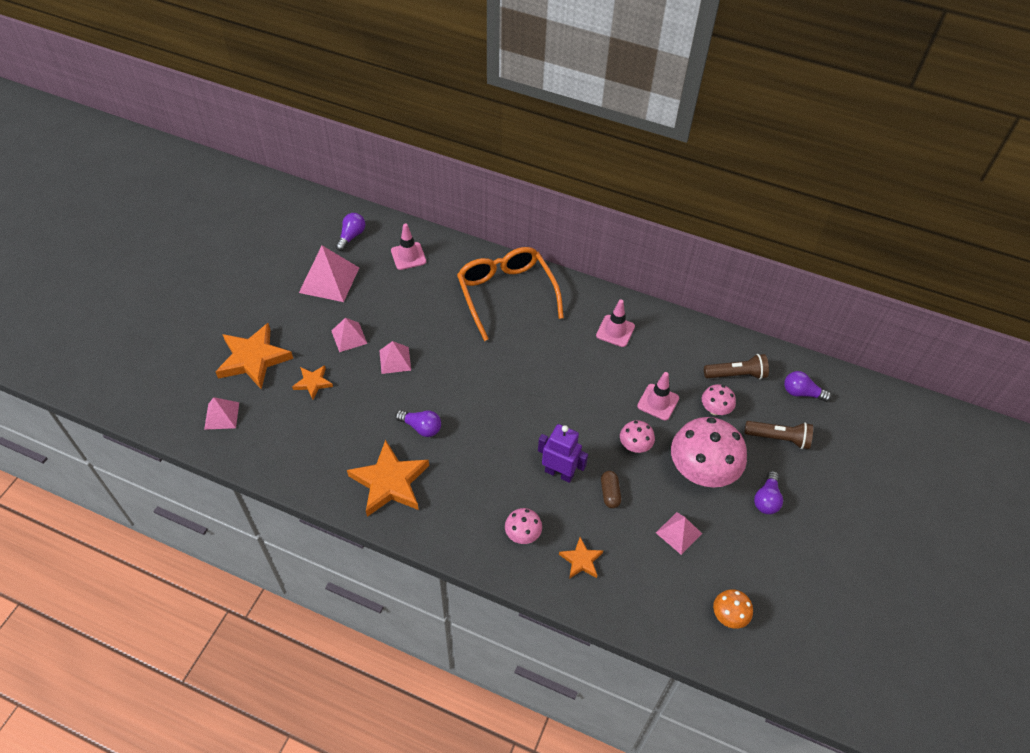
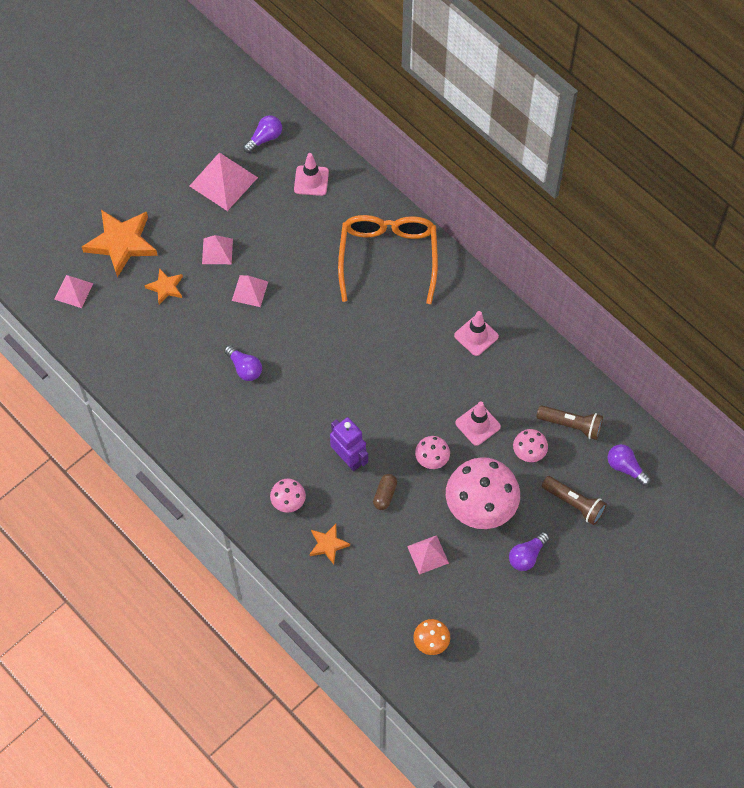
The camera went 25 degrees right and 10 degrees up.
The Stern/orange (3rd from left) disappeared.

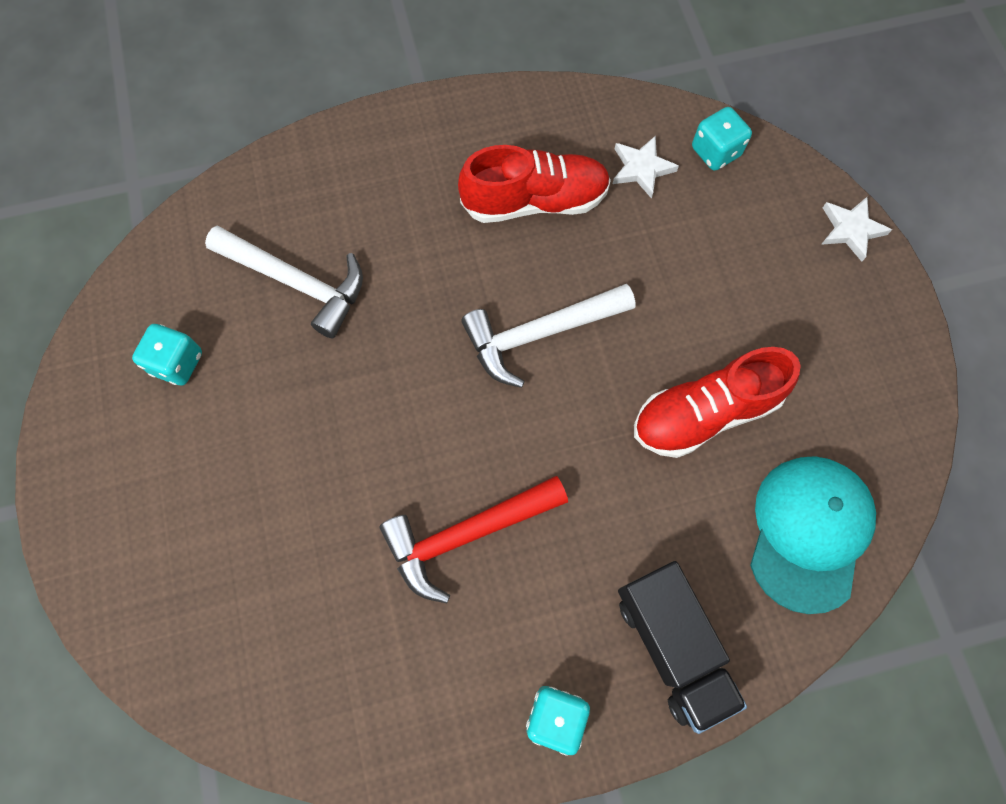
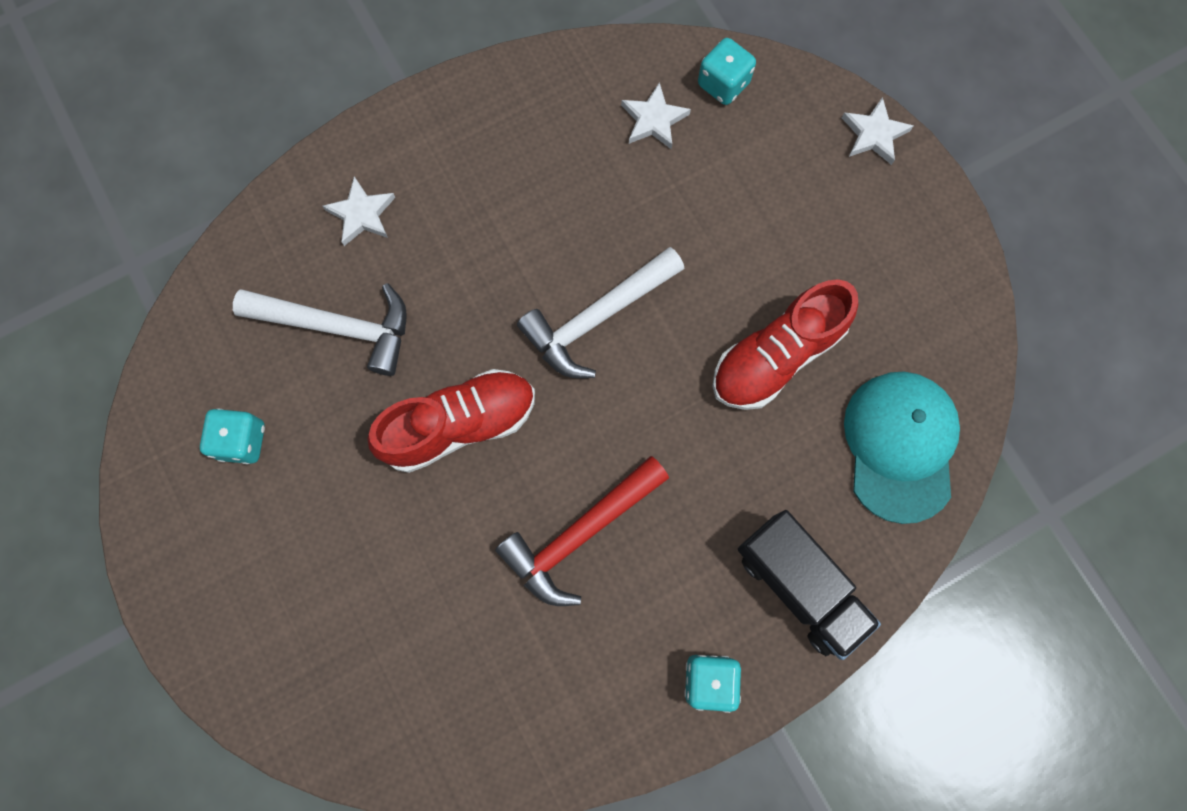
The camera went 15 degrees left and 5 degrees up.
The Stern/weiß (1st from left) appeared.
The Schuh/rot (1st from left) moved.

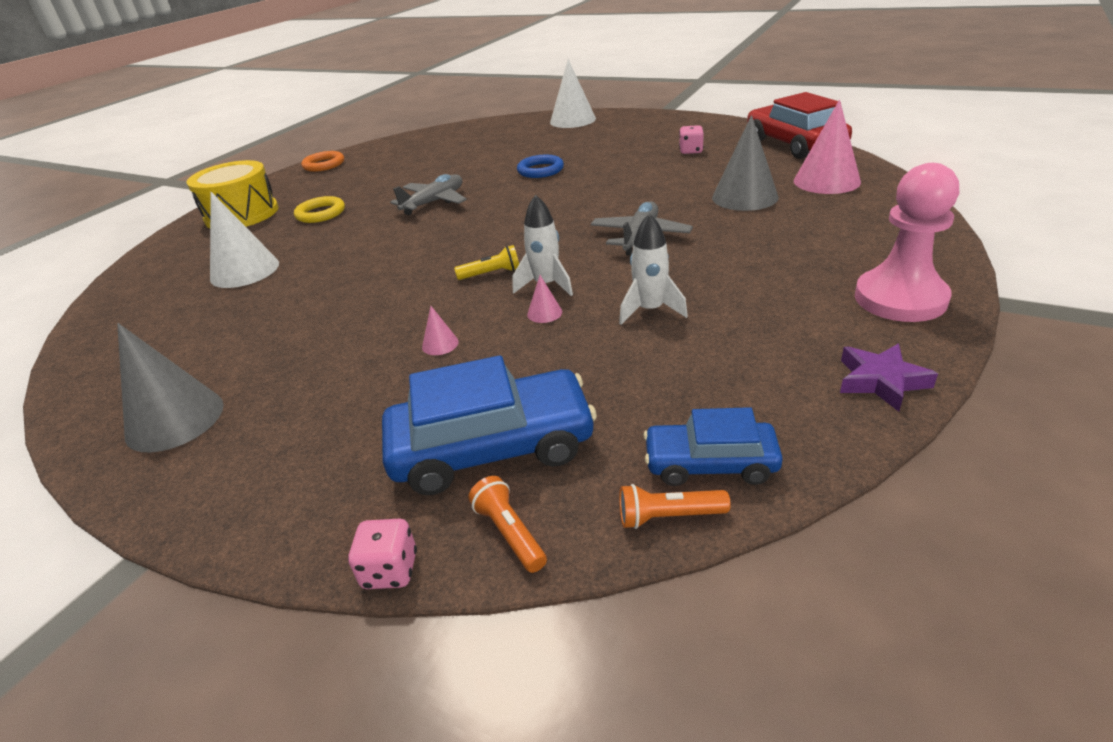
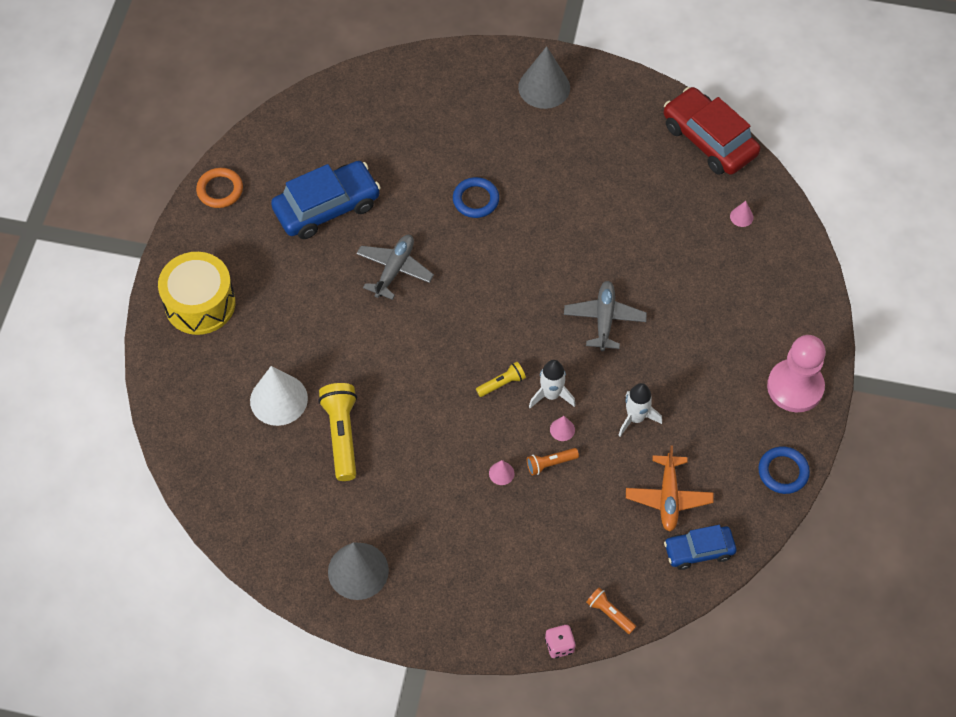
The camera went 20 degrees left and 25 degrees up.
The Auto/blau (1st from left) moved.
The Taschenlampe/gelb (1st from left) appeared.
The Kegel/grau (2nd from left) moved.
The Taschenlampe/orange (2nd from left in the first image) moved.
The Flugzeug/orange appeared.
The Kegel/rosa (3rd from left) changed to 0.43 times the size.
The Stern/lila was replaced by the Ring/blau (2nd from left).
The Ring/gelb disappeared.
The Kegel/weiß (2nd from left) disappeared.
The Spielwürfel/rosa (2nd from left) disappeared.

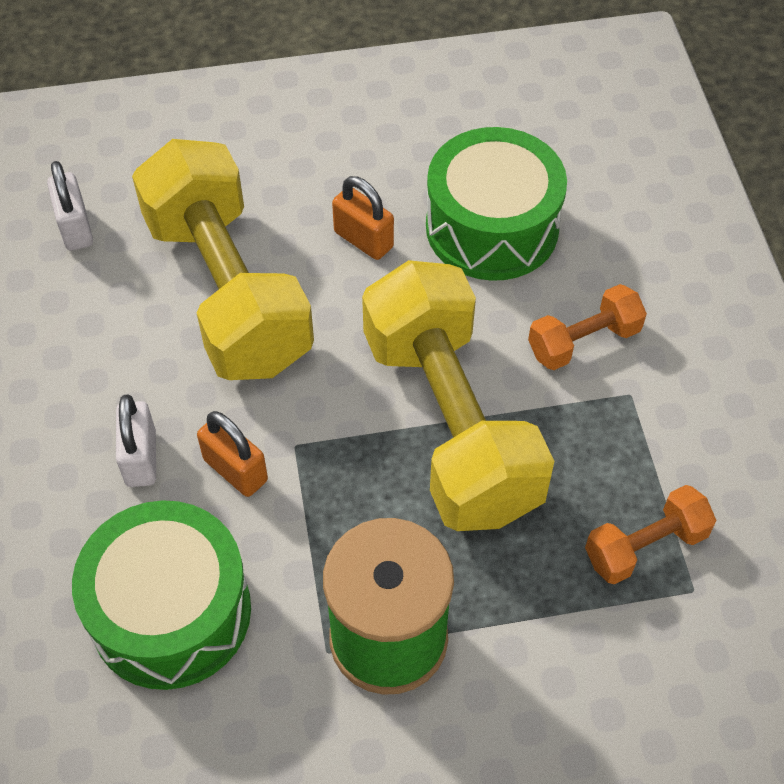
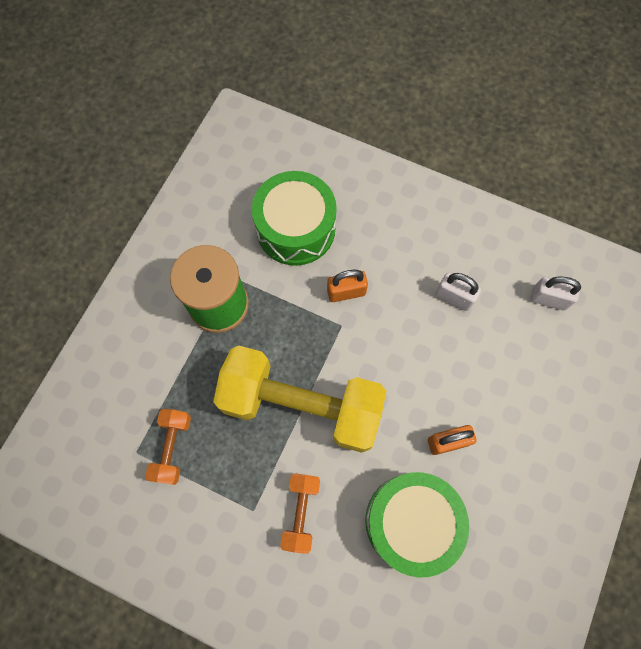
The camera went 125 degrees right and 15 degrees up.
The Vorhängeschloss/weiß (2nd from left in the first image) moved.
The Hantel/gelb (1st from left) disappeared.

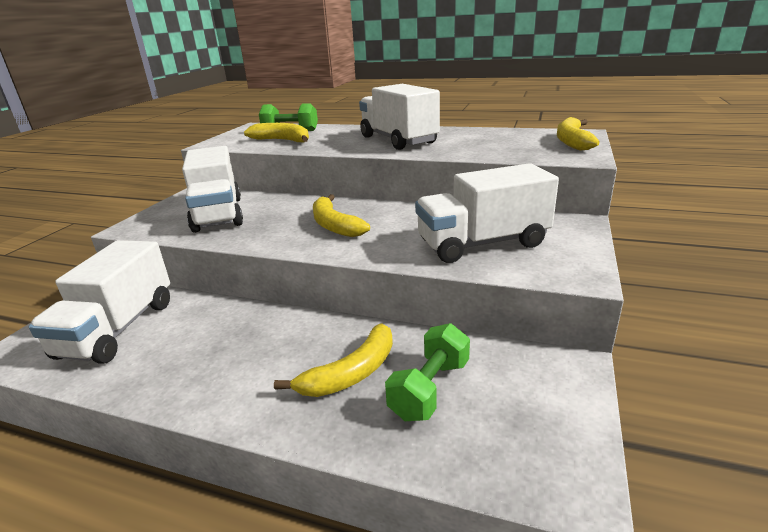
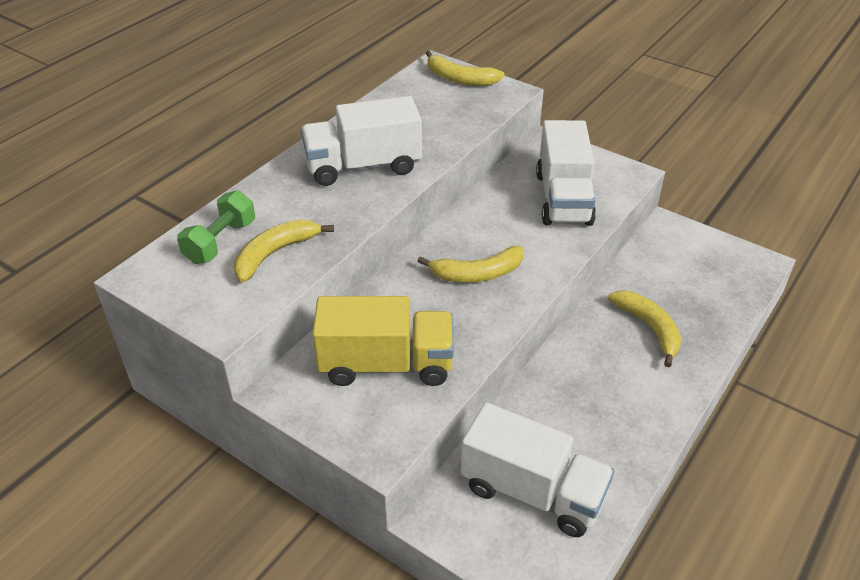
The camera went 75 degrees left and 15 degrees up.
The Lastwagen/weiß (2nd from left) became the Lastwagen/gelb.
The Hantel/grün (2nd from left) disappeared.

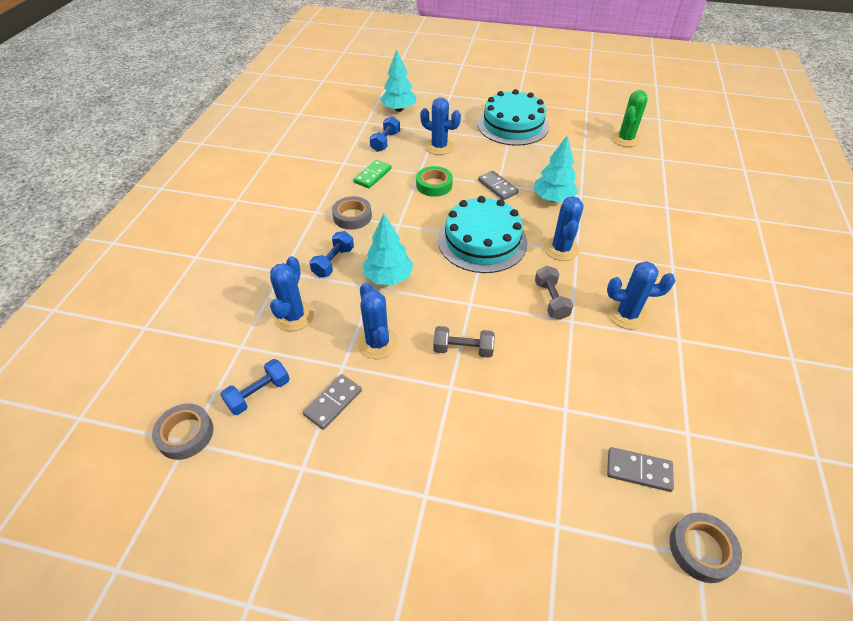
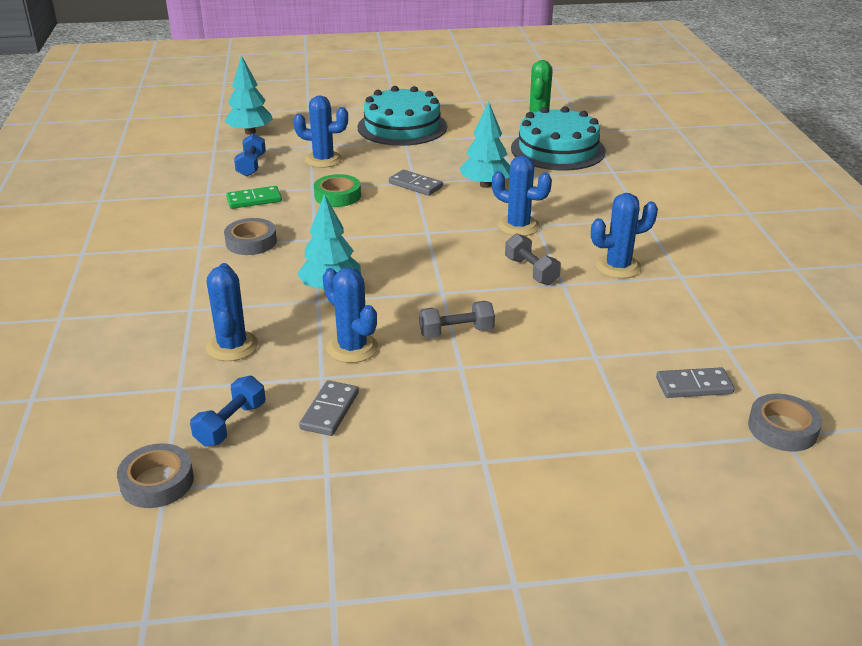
The camera went 20 degrees left and 15 degrees down.
The Dominostein/grün turned 60 degrees clockwise.
The Kaktus/blau (4th from left) turned 45 degrees counterclockwise.
The Kuchen/türkis (1st from left in the first image) moved.
The Hantel/blau (2nd from left) disappeared.

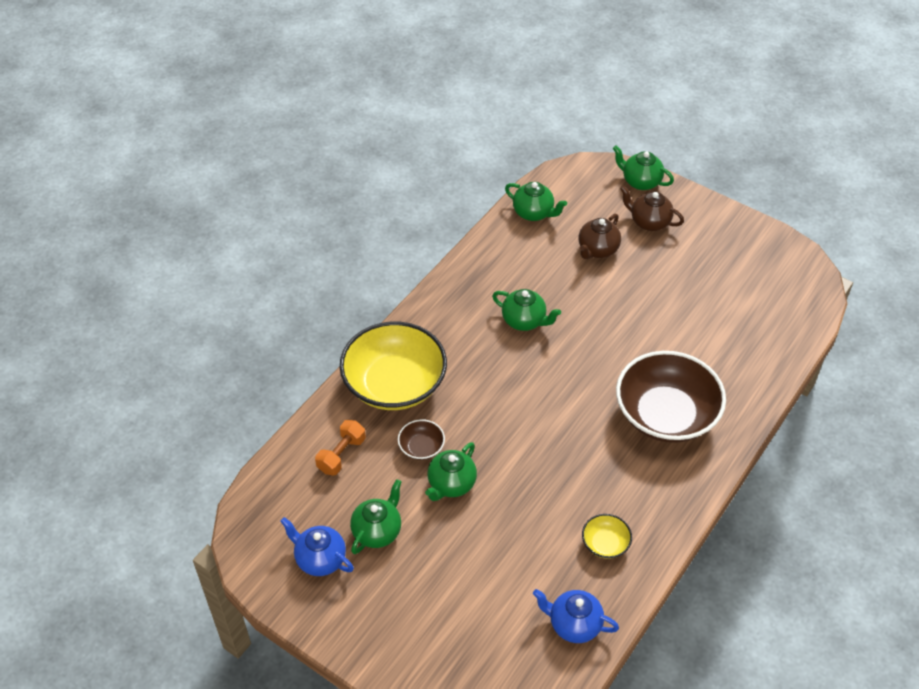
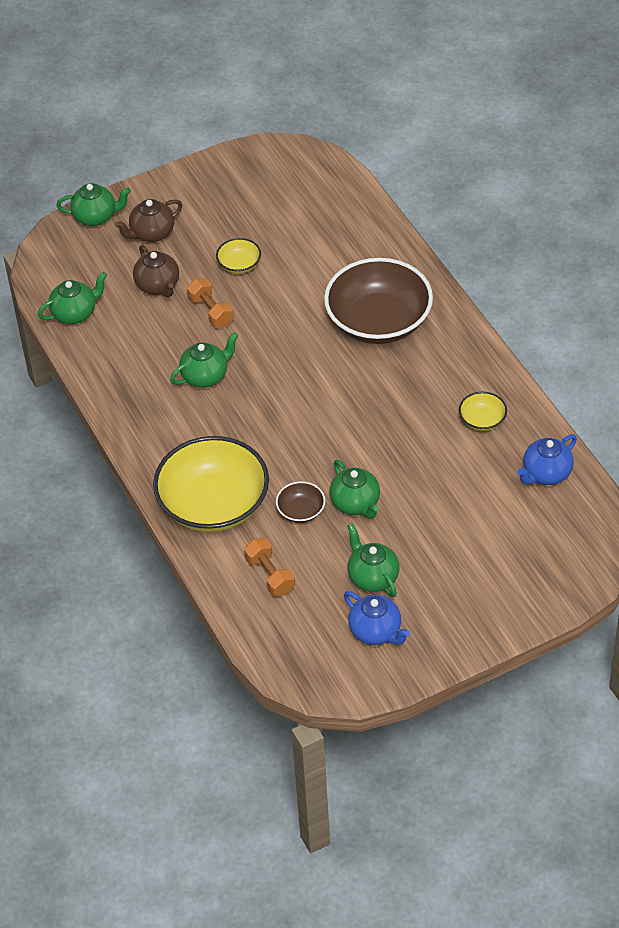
The camera went 60 degrees left and 0 degrees up.
The Teekanne/grün (5th from left in the first image) turned 150 degrees counterclockwise.
The Hantel/orange (1st from left) appeared.
The Schüssel/gelb (2nd from left) appeared.
The Teekanne/blau (1st from left) turned 105 degrees counterclockwise.

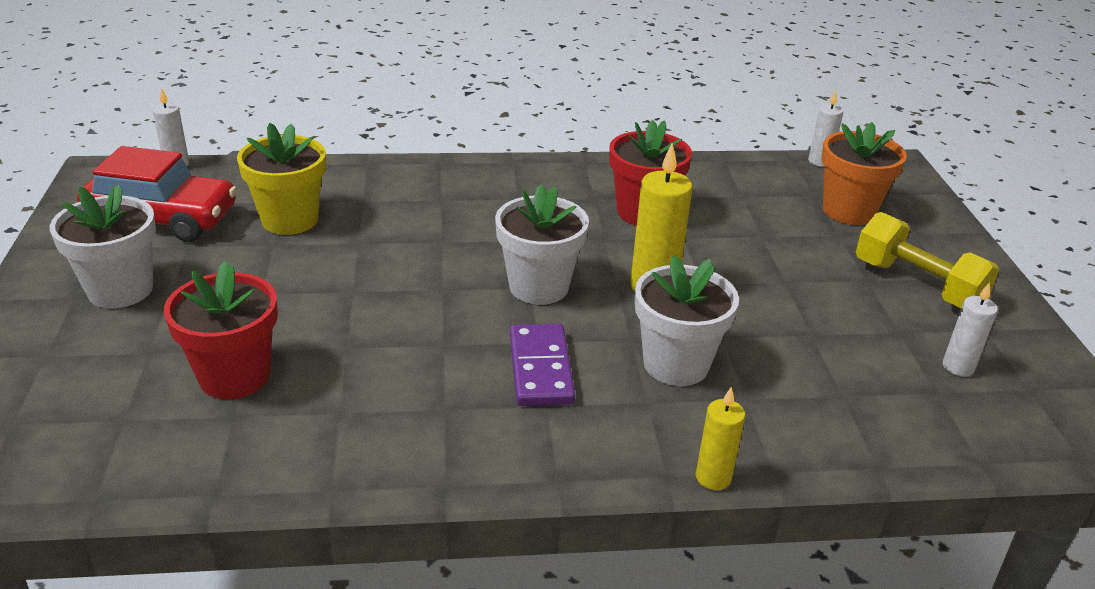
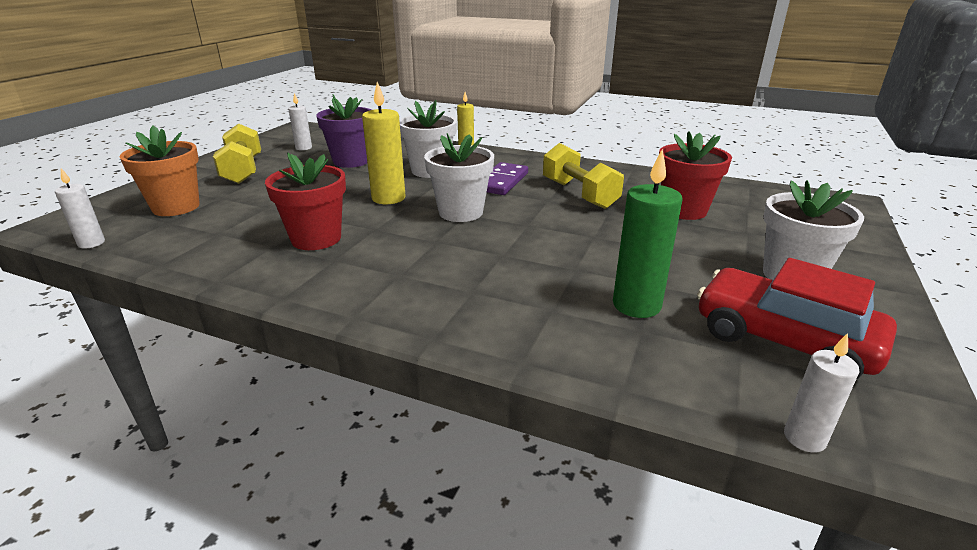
The camera went 150 degrees left and 5 degrees down.
The Blumentopf/lila appeared.
The Hantel/gelb (2nd from left) appeared.
The Blumentopf/gelb was replaced by the Kerze/grün.

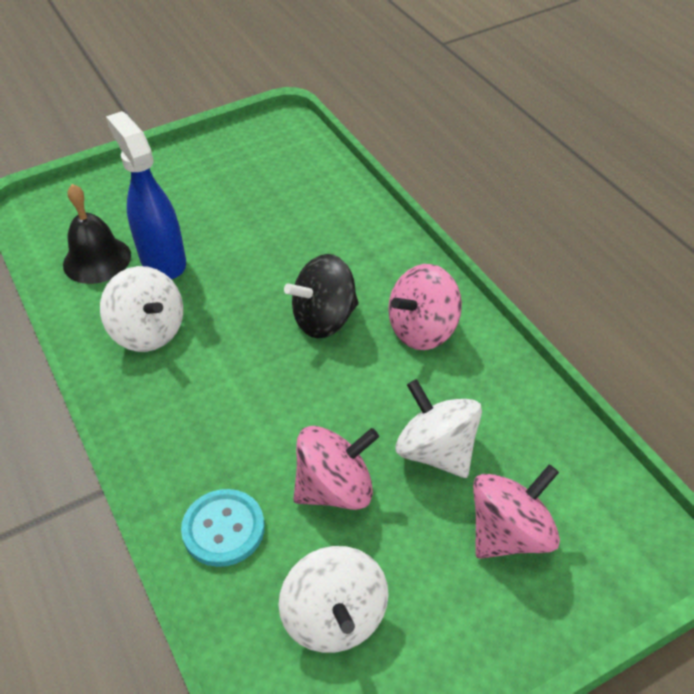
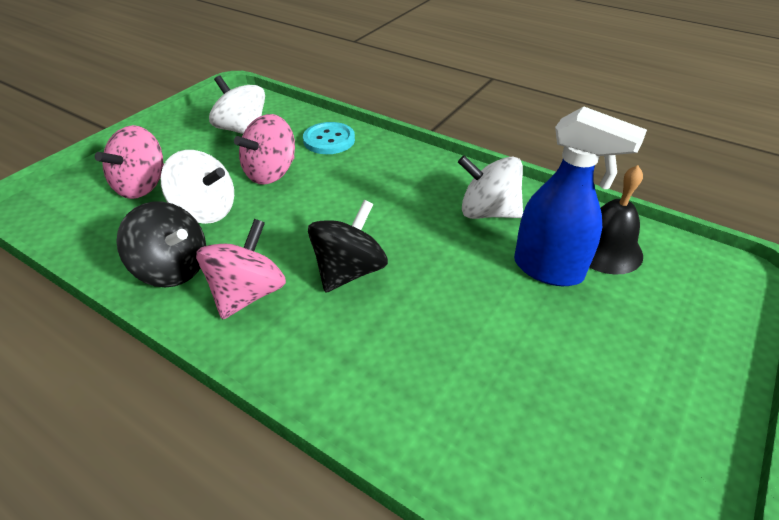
The camera went 150 degrees right and 5 degrees down.
The Kreisel/schwarz (1st from left) appeared.

